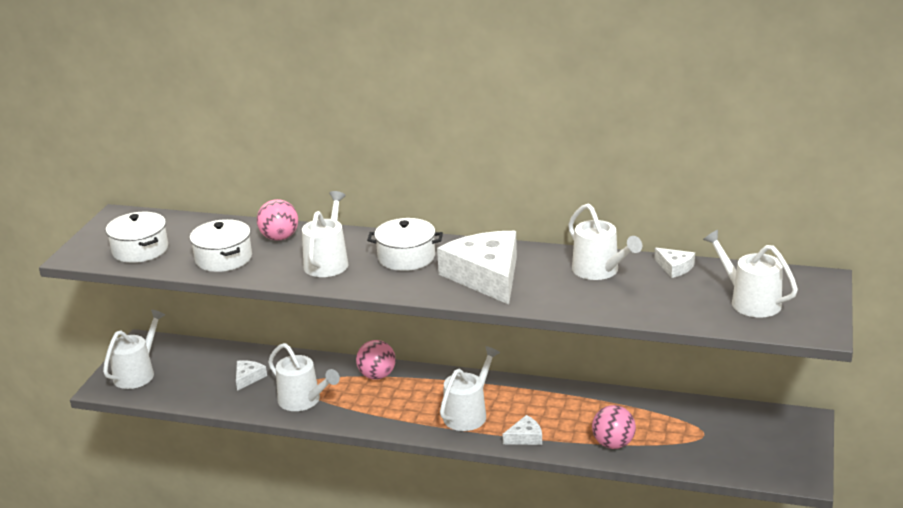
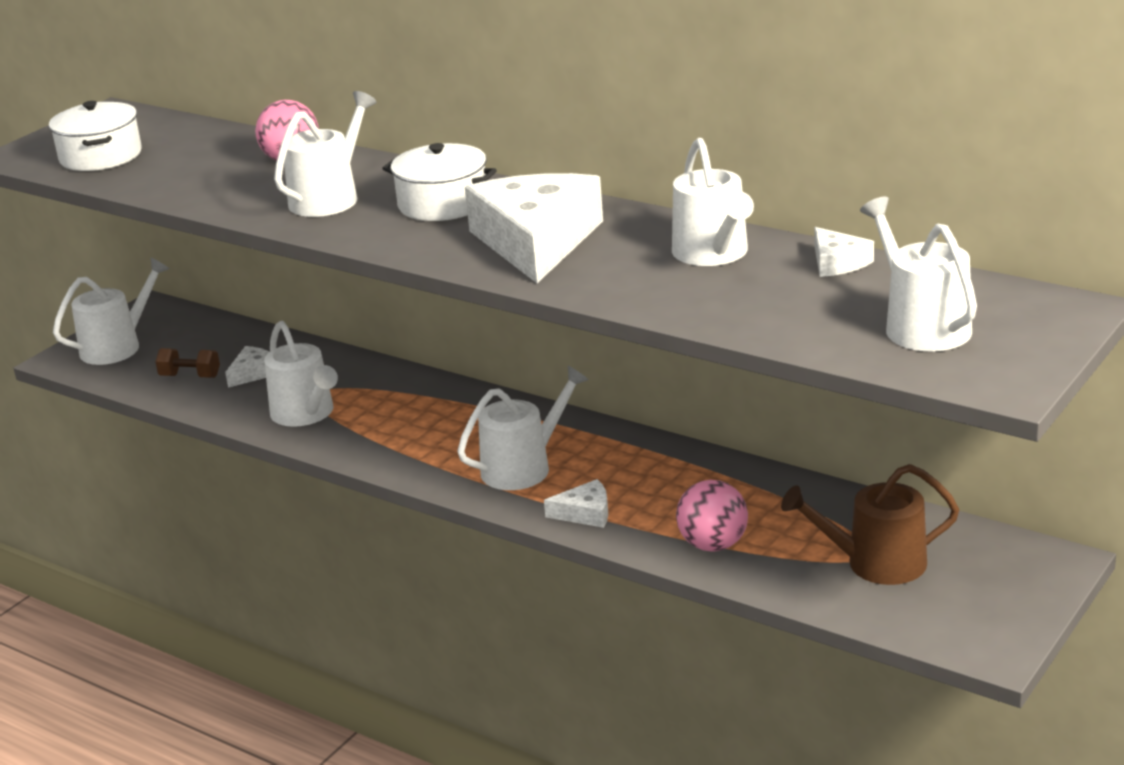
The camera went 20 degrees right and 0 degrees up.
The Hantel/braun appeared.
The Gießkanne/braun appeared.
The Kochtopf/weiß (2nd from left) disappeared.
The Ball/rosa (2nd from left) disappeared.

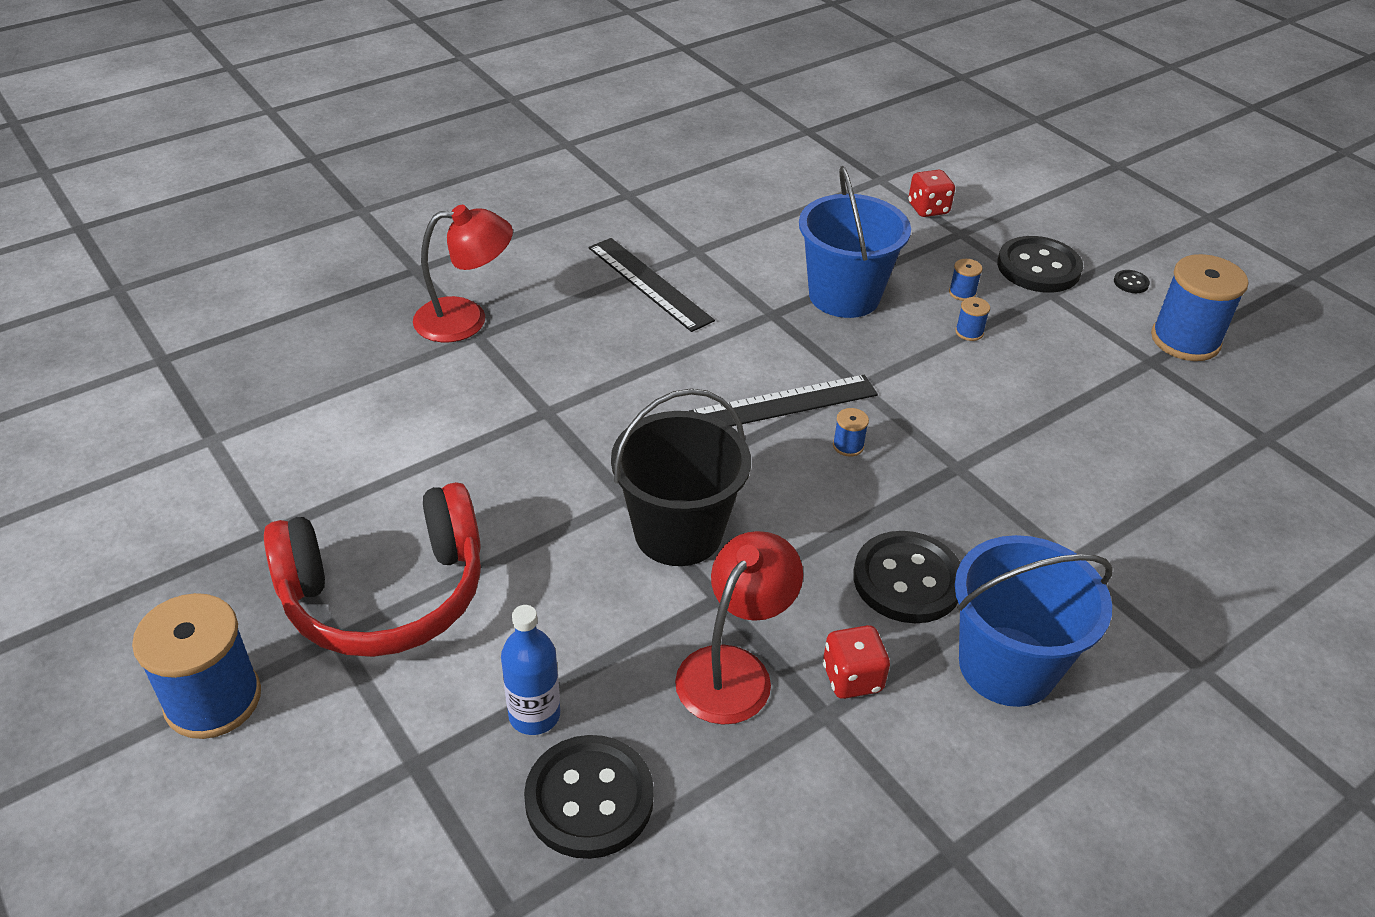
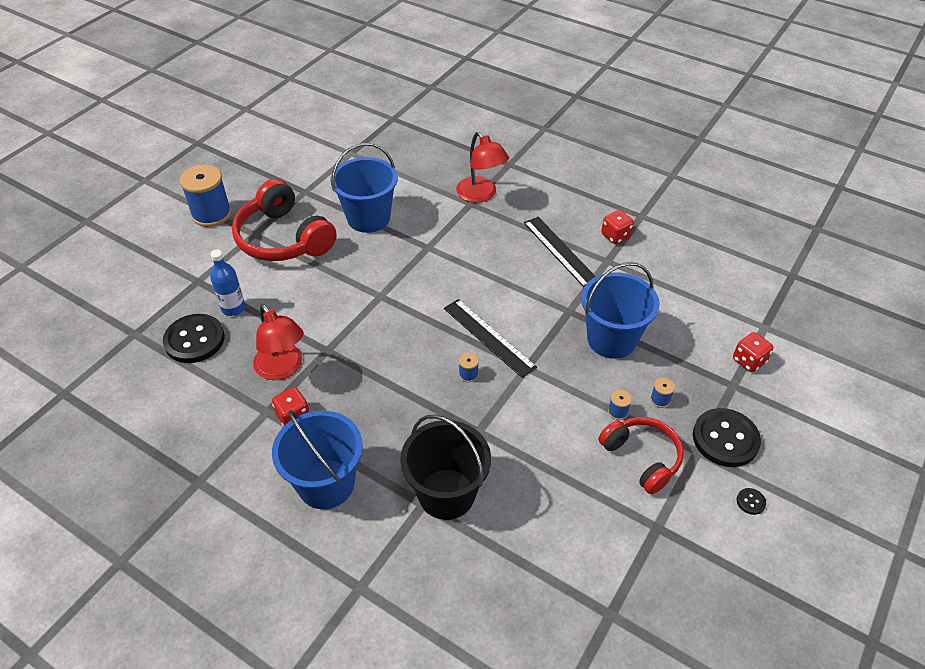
The camera went 70 degrees right and 5 degrees up.
The Lampe/rot (2nd from left in the first image) turned 45 degrees clockwise.
The Eimer/blau (2nd from left) appeared.
The Eimer/schwarz moved.
The Lineal/schwarz (1st from left in the first image) turned 60 degrees counterclockwise.
The Kopfhörer/rot (2nd from left) appeared.
The Spielwürfel/rot (2nd from left) appeared.
The Knopf/schwarz (2nd from left) disappeared.
The Garnrolle/blau (5th from left) disappeared.

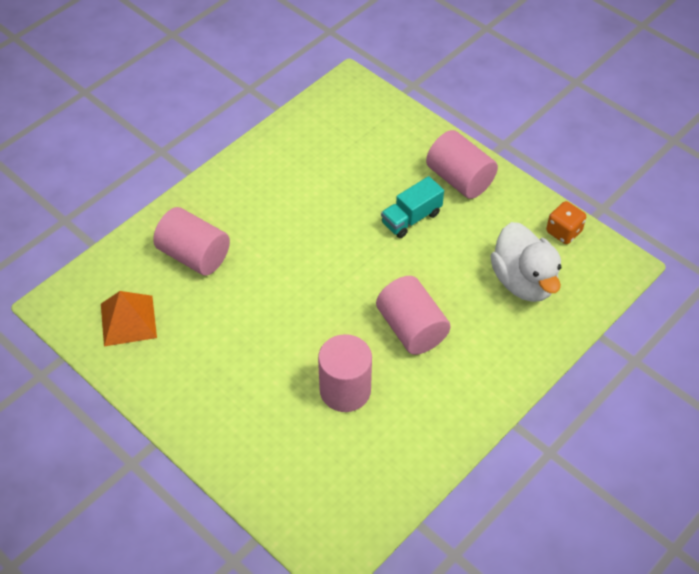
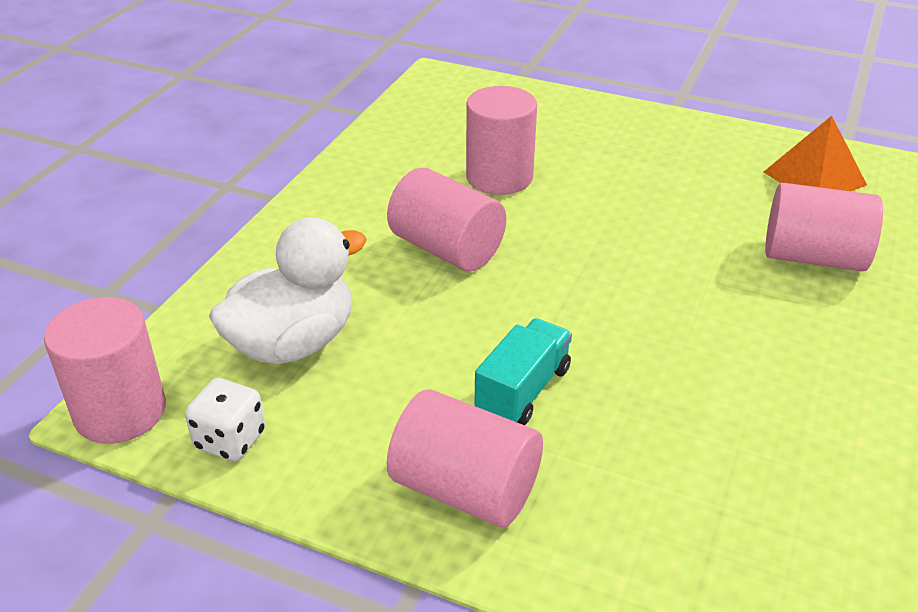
The camera went 160 degrees right and 15 degrees down.
The Vollzylinder/rosa (1st from left) appeared.
The Spielwürfel/orange became the Spielwürfel/weiß.
The Ente/weiß turned 90 degrees clockwise.

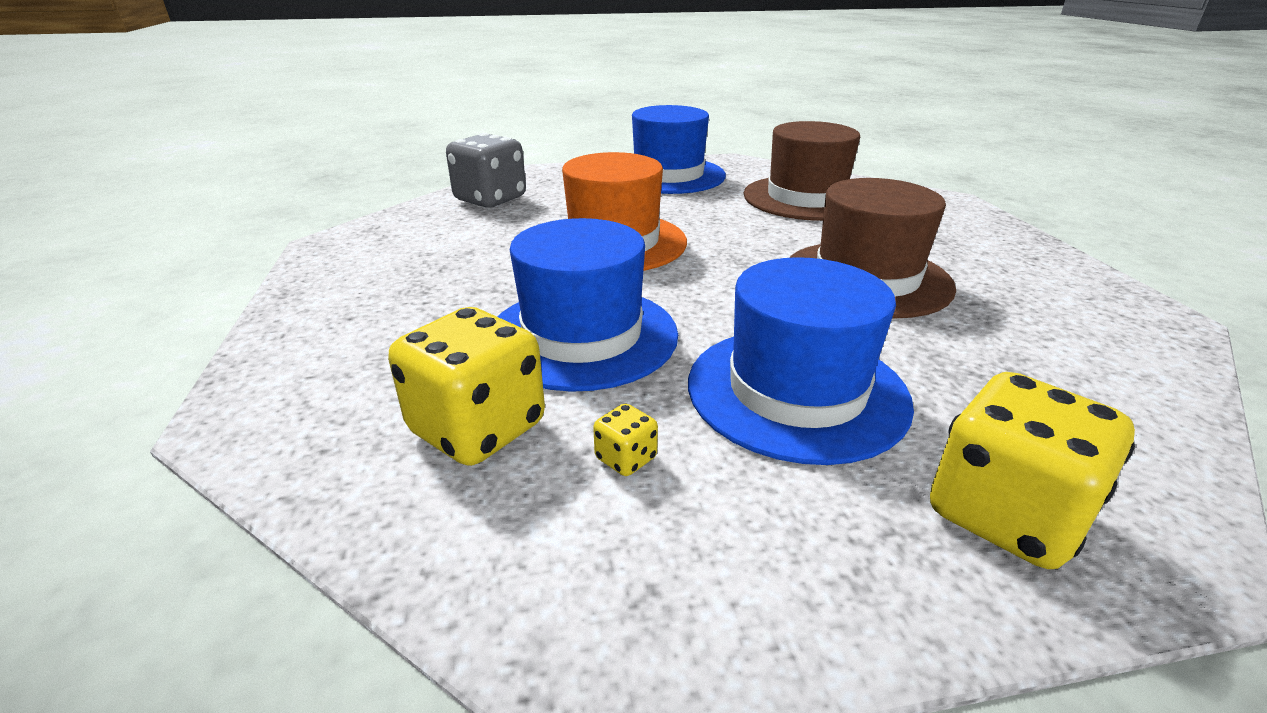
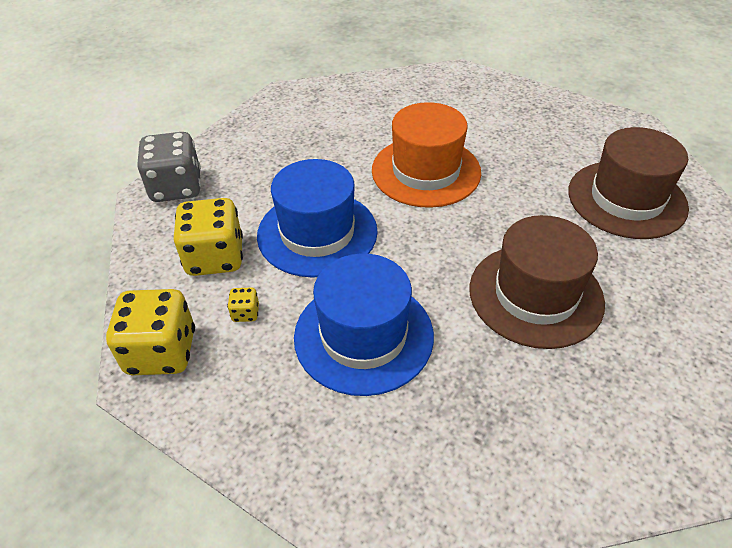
The camera went 45 degrees right and 15 degrees up.
The Spielwürfel/gelb (3rd from left in the first image) moved.
The Spielwürfel/grau moved.
The Hut/blau (2nd from left) disappeared.

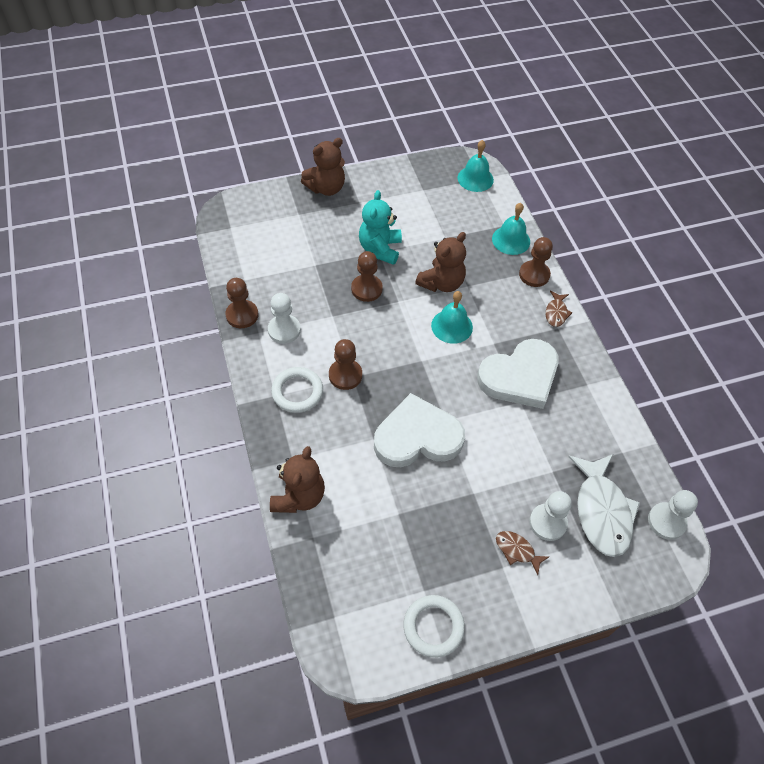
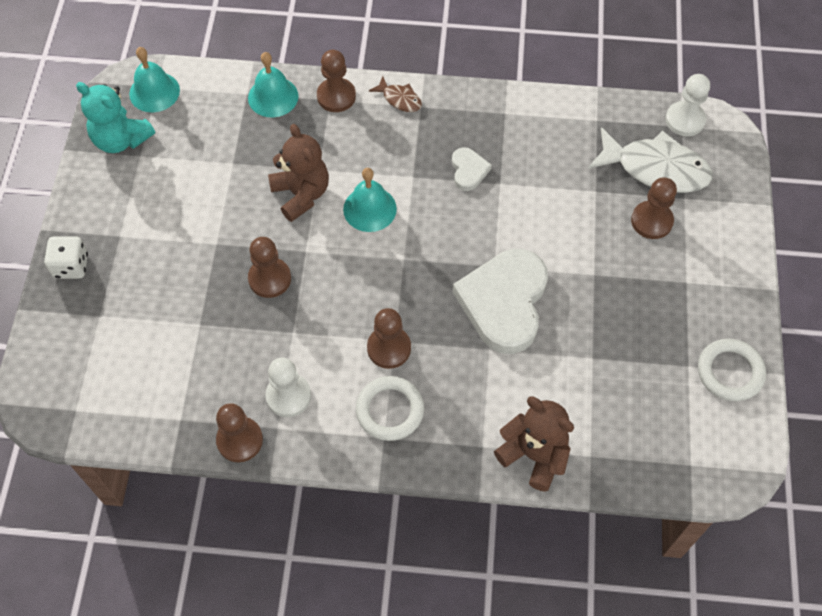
The camera went 65 degrees left and 5 degrees up.
The Teddybär/braun (2nd from left) was replaced by the Spielwürfel/weiß.
The Teddybär/türkis moved.
The Herz/weiß (2nd from left in the first image) changed to 0.46 times the size.
The Bauer/weiß (2nd from left) became the Bauer/braun (5th from left).
The Fisch/braun (1st from left) disappeared.

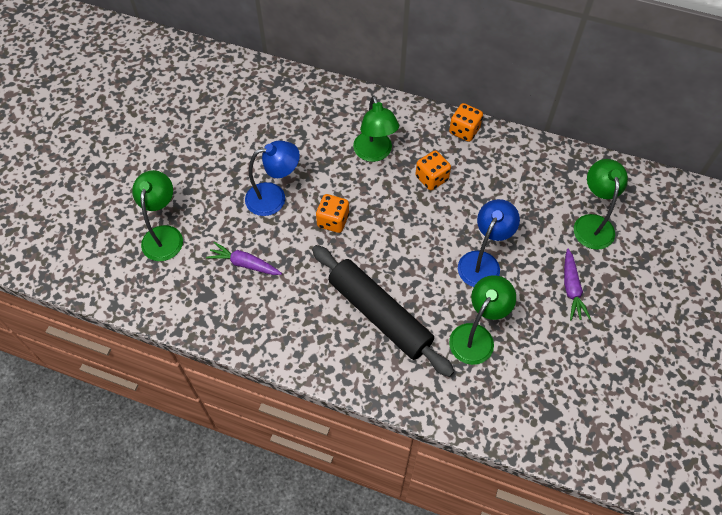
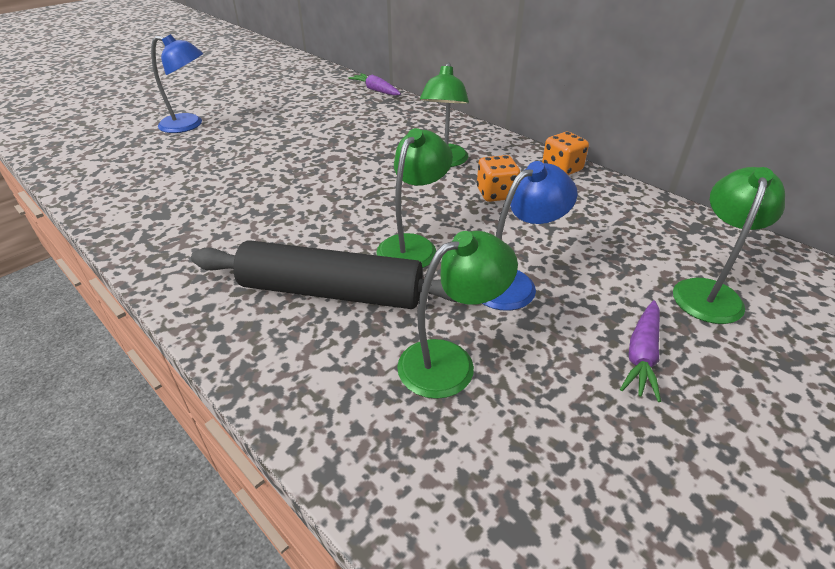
The camera went 25 degrees right and 20 degrees down.
The Lampe/blau (1st from left) moved.
The Nudelholz/schwarz turned 60 degrees counterclockwise.
The Karotte/lila (1st from left) moved.
The Lampe/grün (1st from left) moved.
The Spielwürfel/orange (1st from left) disappeared.

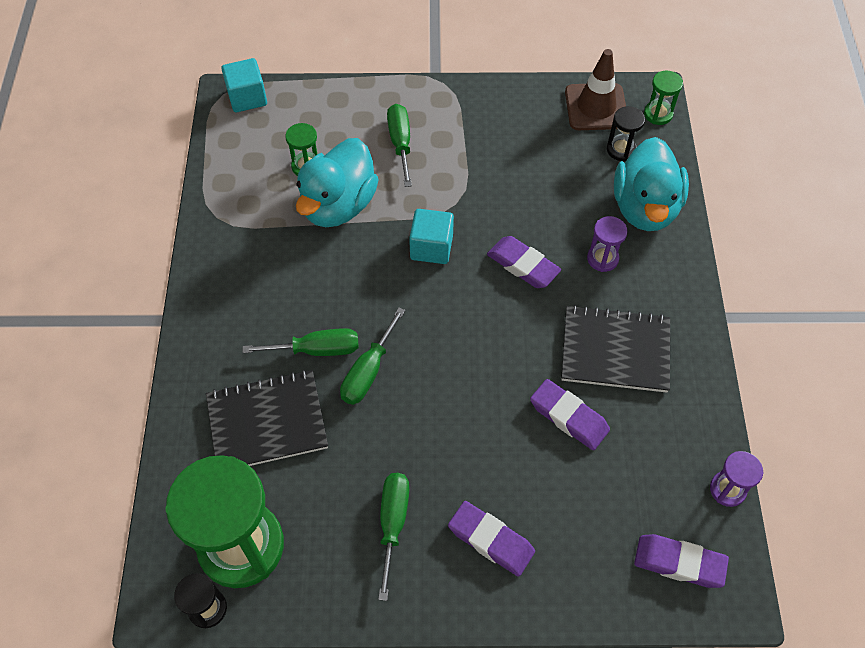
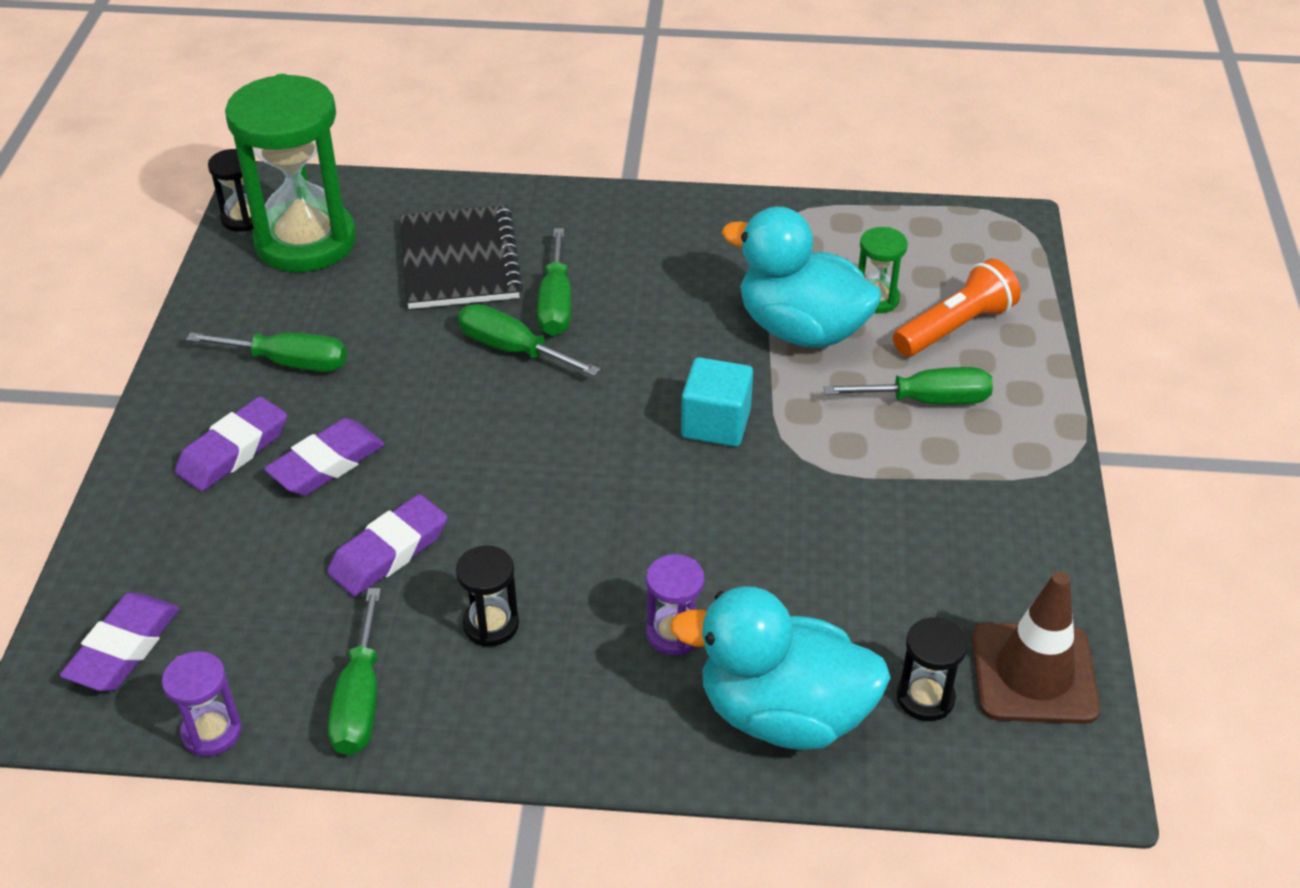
The camera went 95 degrees right and 15 degrees down.
The Radiergummi/lila (2nd from left in the first image) moved.
The Schraubenzieher/grün (2nd from left) appeared.
The Notizbuch/schwarz (2nd from left) was replaced by the Sanduhr/schwarz (2nd from left).
The Taschenlampe/orange appeared.
The Kubus/türkis (1st from left) disappeared.
The Sanduhr/grün (3rd from left) disappeared.

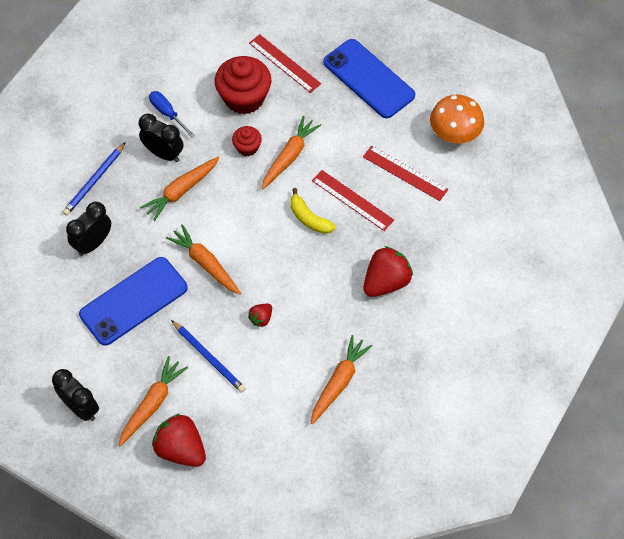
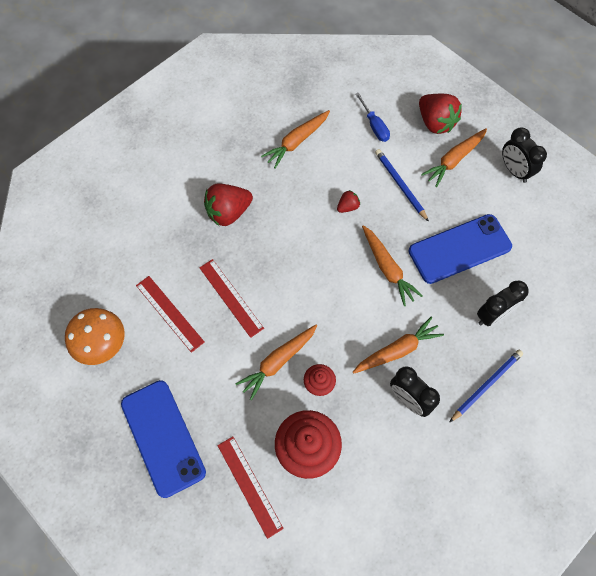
The camera went 165 degrees left and 5 degrees up.
The Schraubenzieher/blau moved.
The Banane/gelb disappeared.

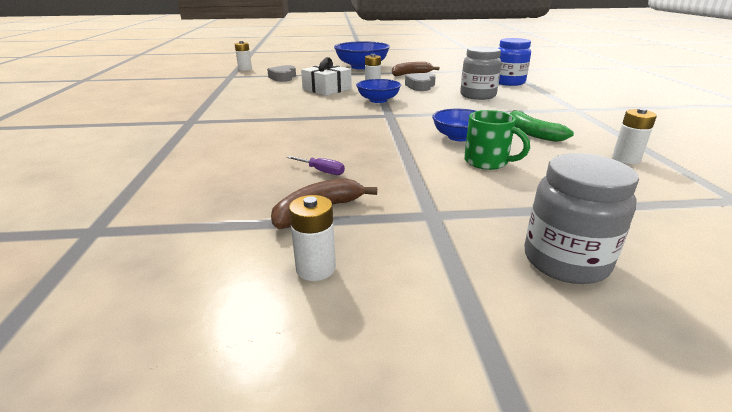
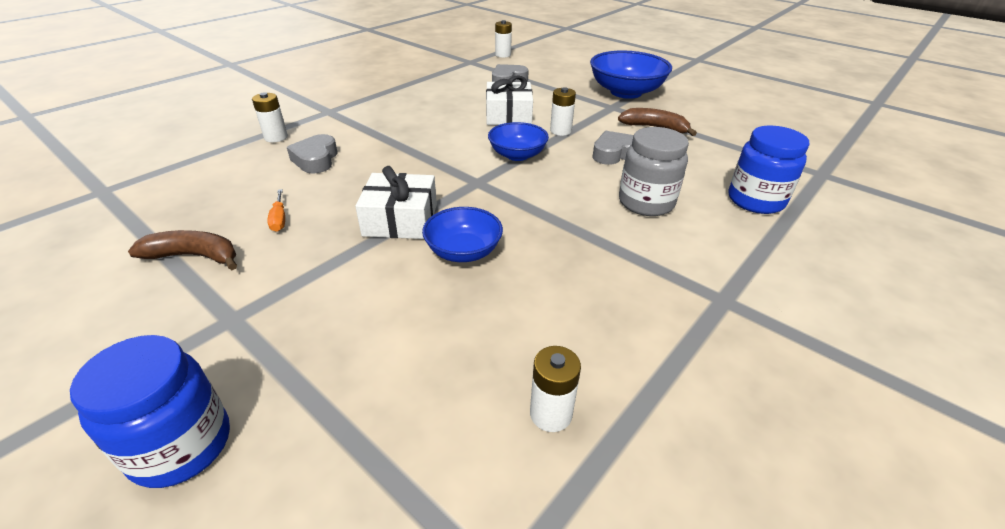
The camera went 45 degrees right and 10 degrees up.
The Einmachglas/grau (2nd from left) became the Einmachglas/blau (1st from left).
The Batterie/weiß (2nd from left in the first image) moved.
The Schraubenzieher/lila became the Schraubenzieher/orange.
The Herz/grau (1st from left) appeared.
The Geschenk/weiß (1st from left) appeared.
The Tasse/grün disappeared.
The Banane/grün disappeared.

